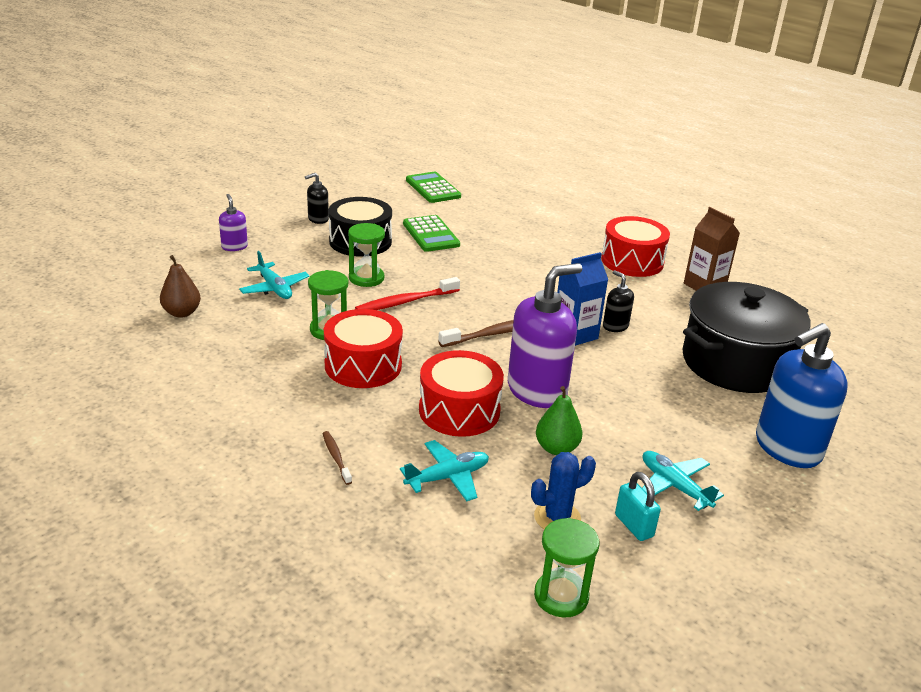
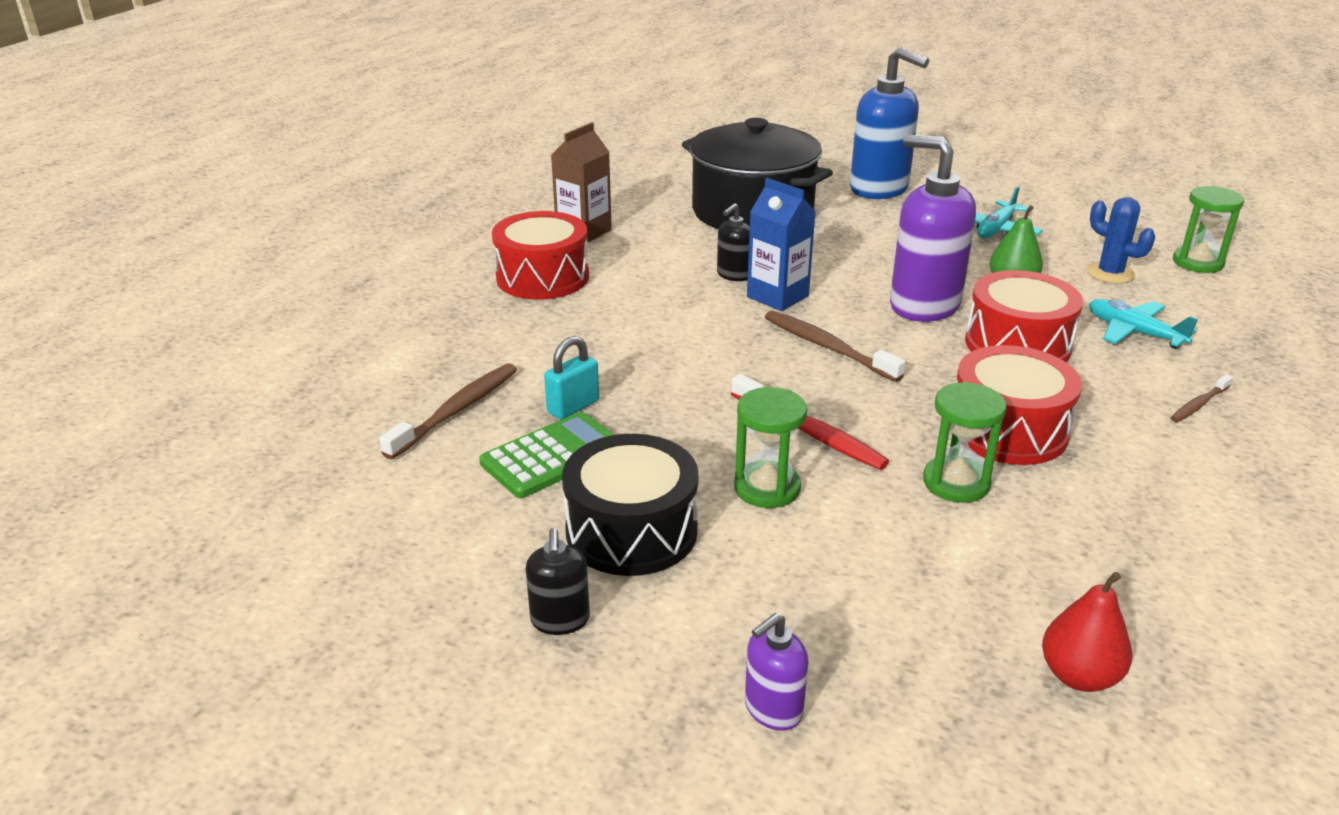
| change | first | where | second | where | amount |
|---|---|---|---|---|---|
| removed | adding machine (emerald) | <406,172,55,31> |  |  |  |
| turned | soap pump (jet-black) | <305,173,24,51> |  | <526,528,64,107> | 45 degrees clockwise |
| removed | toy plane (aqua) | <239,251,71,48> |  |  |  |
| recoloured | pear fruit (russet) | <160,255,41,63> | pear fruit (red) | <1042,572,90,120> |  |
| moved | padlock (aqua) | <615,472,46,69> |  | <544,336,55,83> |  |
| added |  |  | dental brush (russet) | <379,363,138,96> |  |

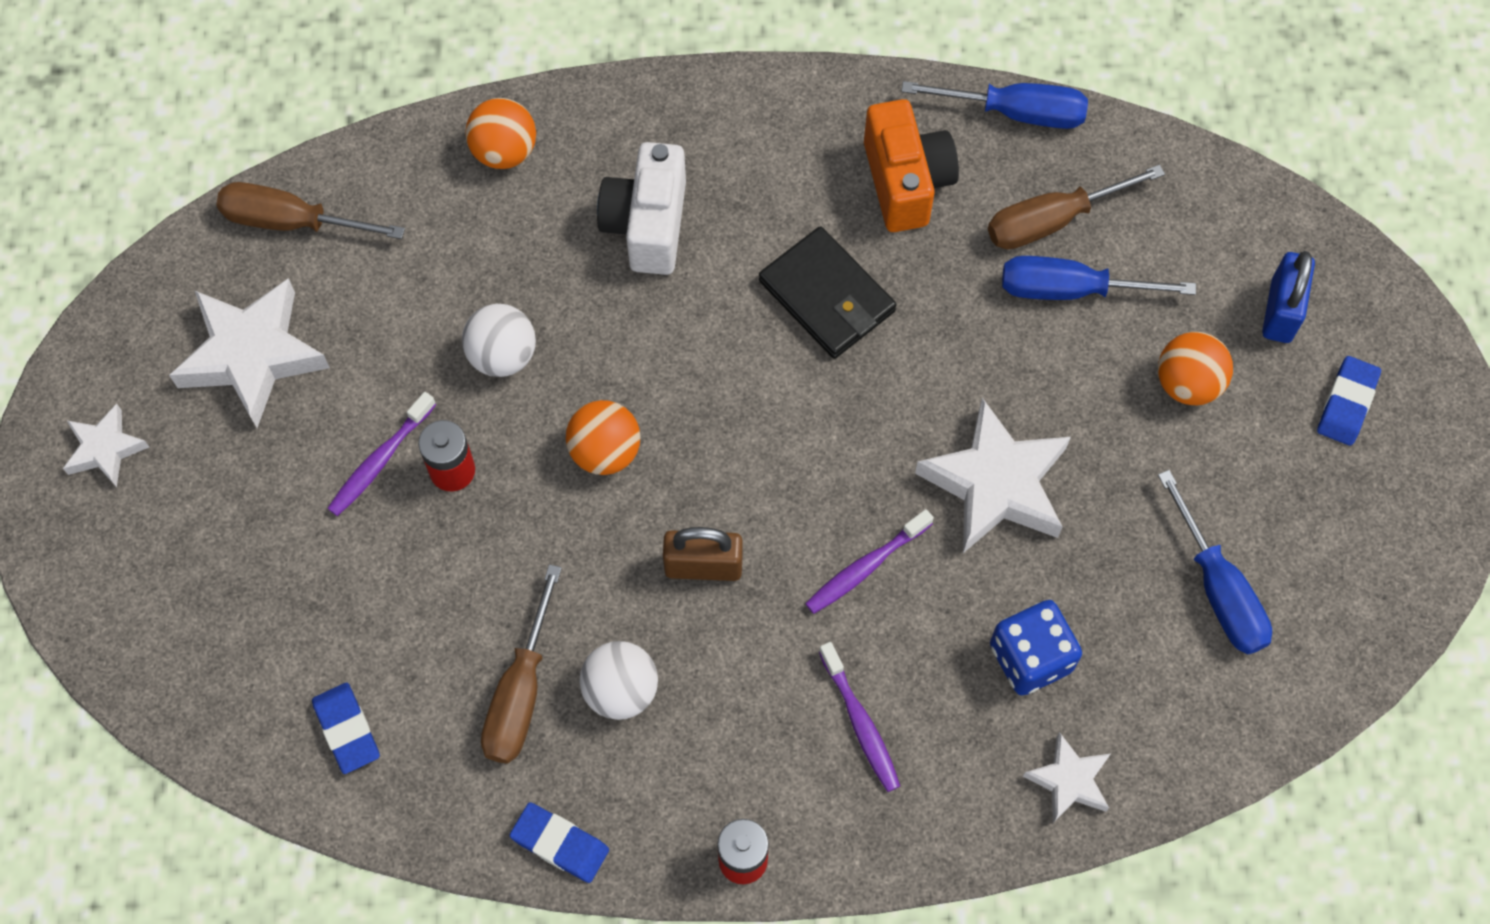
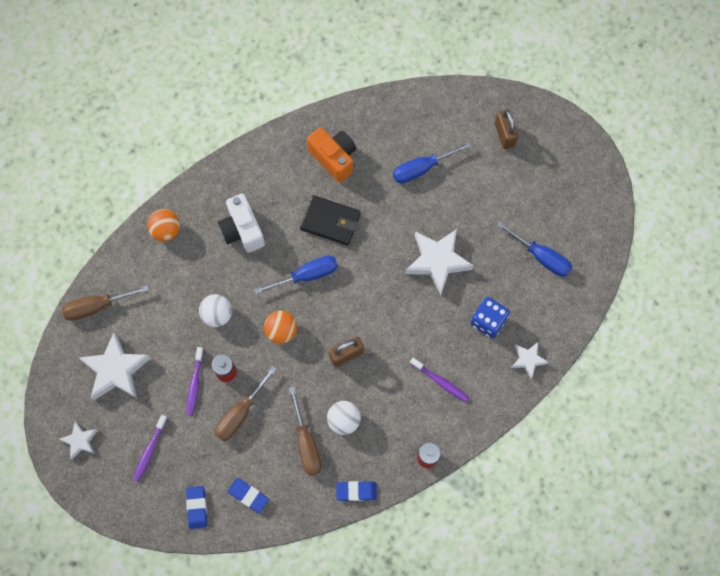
| change | first | where | second | where | amount |
|---|---|---|---|---|---|
| moved | hand screwdriver (cobalt) | <901,81,187,48> |  | <254,256,84,38> |  |
| moved | hand screwdriver (russet) | <988,165,177,84> |  | <215,366,62,75> |  |
| recoloured | padlock (cobalt) | <1262,251,53,92> | padlock (russet) | <495,110,23,39> |  |
| removed | play ball (orange) | <1158,332,75,73> |  |  |  |
| moved | eraser (cobalt) | <1317,356,64,90> |  | <186,486,21,43> |  |
| moved | dental brush (violet) | <805,509,129,105> |  | <133,415,35,67> |  |

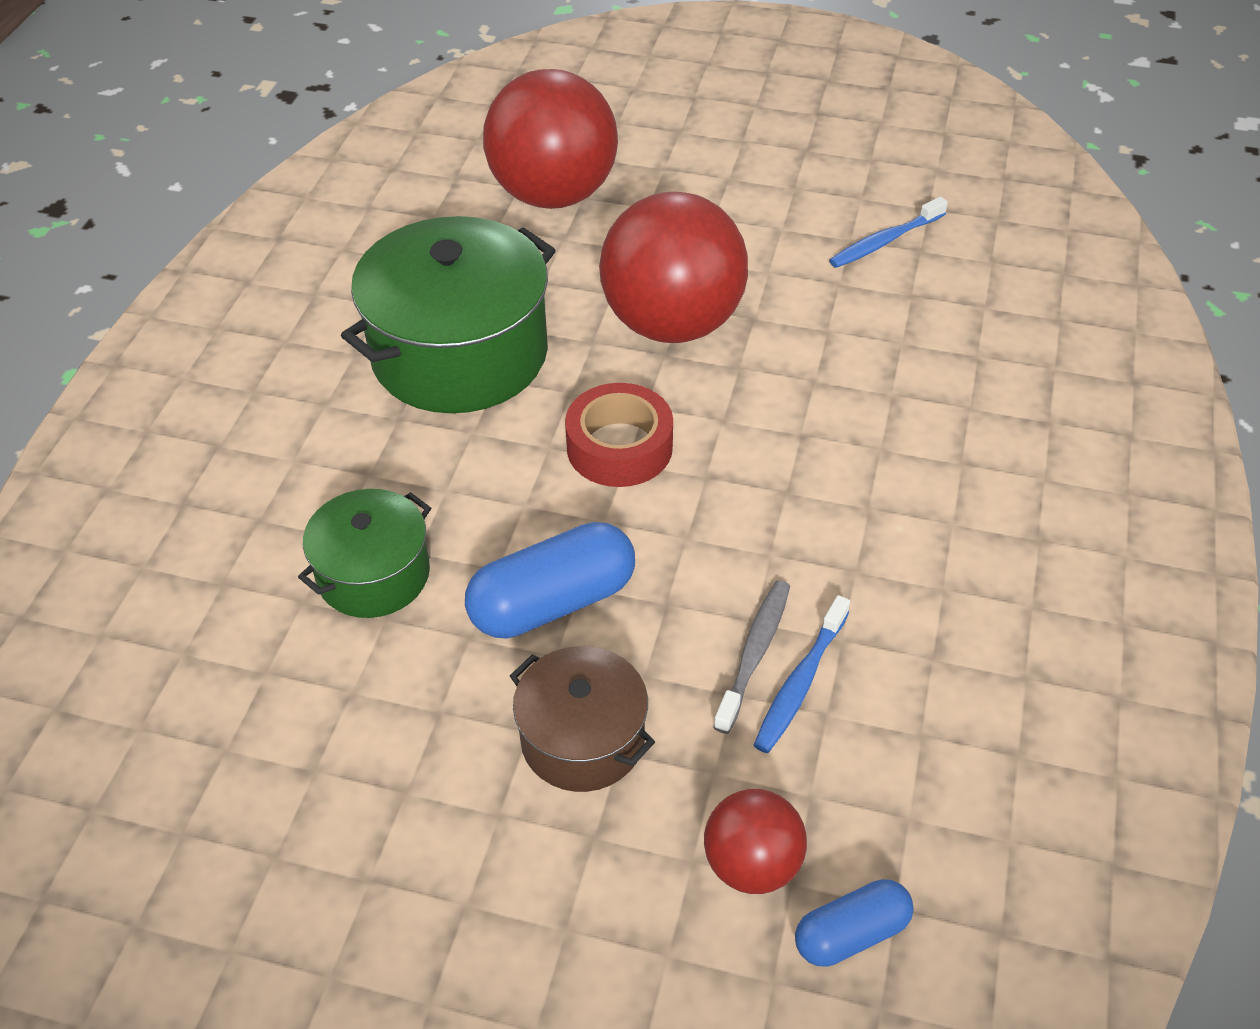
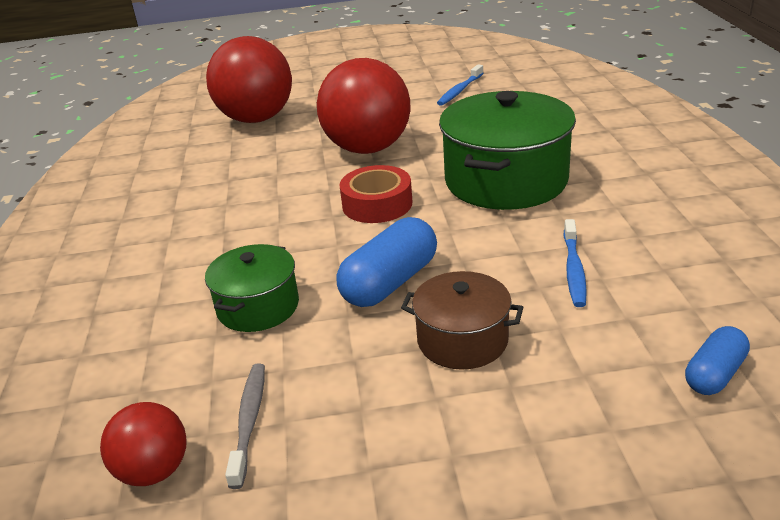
| change | first | where | second | where | amount |
|---|---|---|---|---|---|
| moved | pot (emerald) | <341,216,215,197> |  | <439,91,137,119> |  |
| moved | dental brush (grey) | <713,580,77,154> |  | <225,363,40,126> |  |
| moved | play ball (red) | <704,789,103,105> |  | <100,402,87,84> |  |

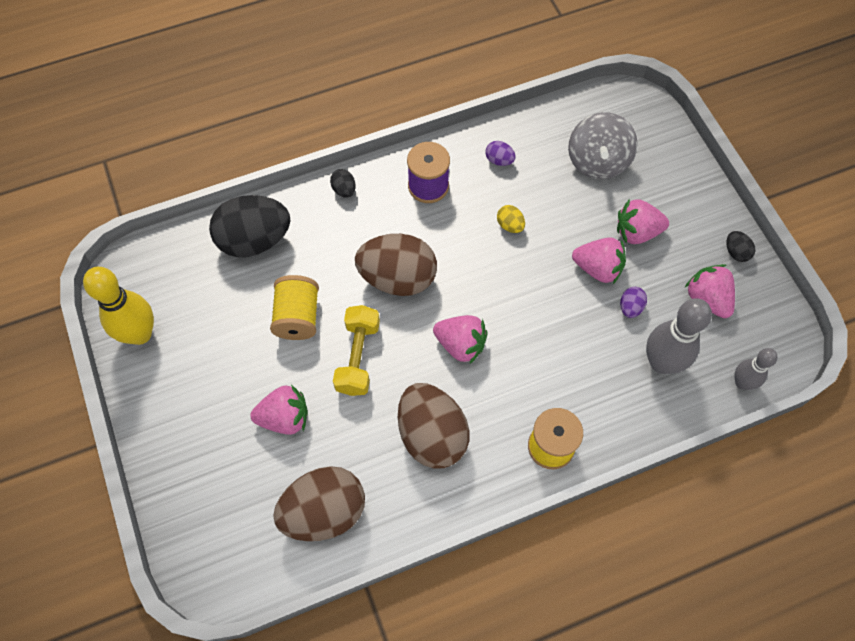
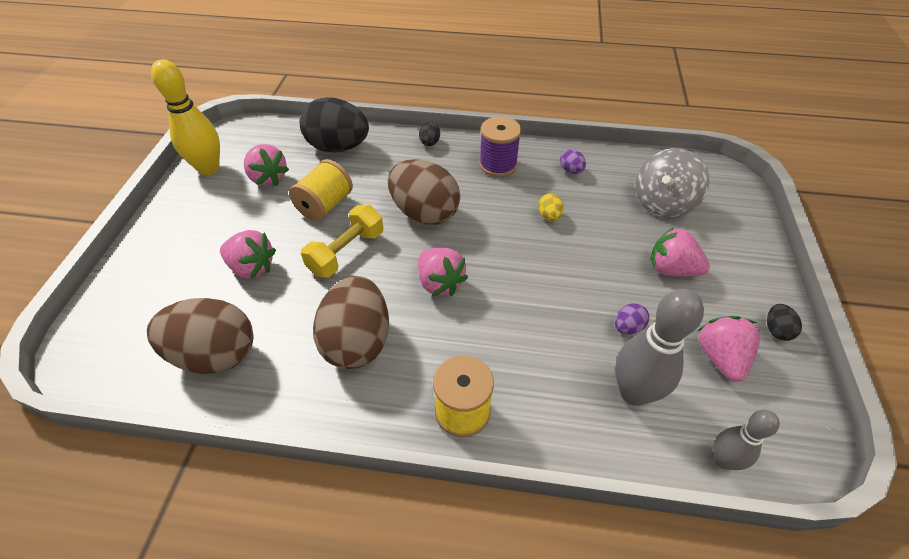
| change | first | where | second | where | amount |
|---|---|---|---|---|---|
| moved | strawberry (pink) | <572,237,54,47> |  | <244,144,45,42> |  |

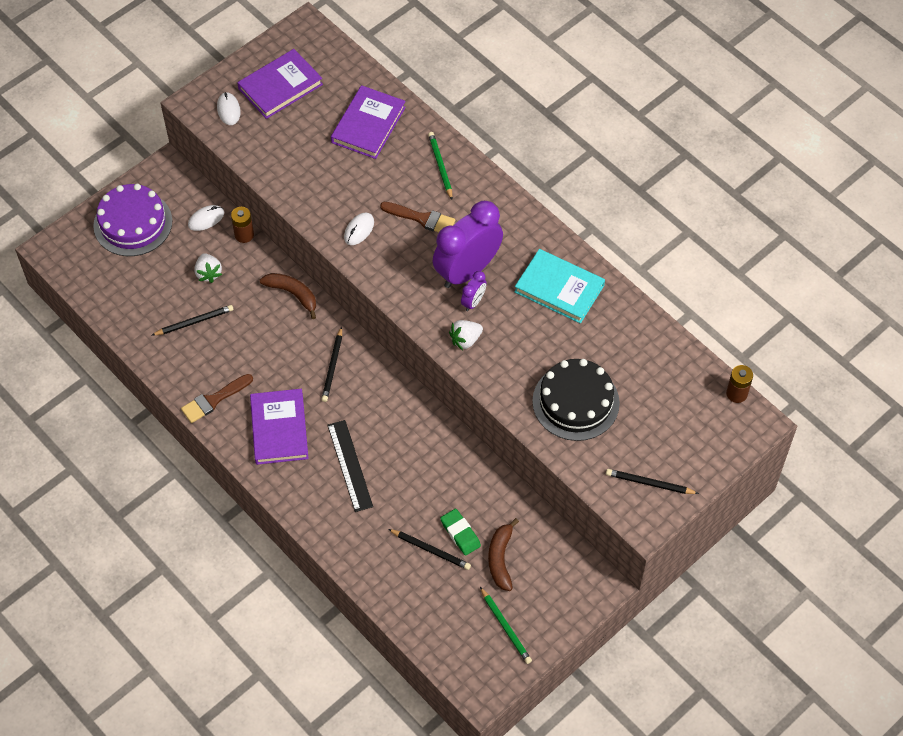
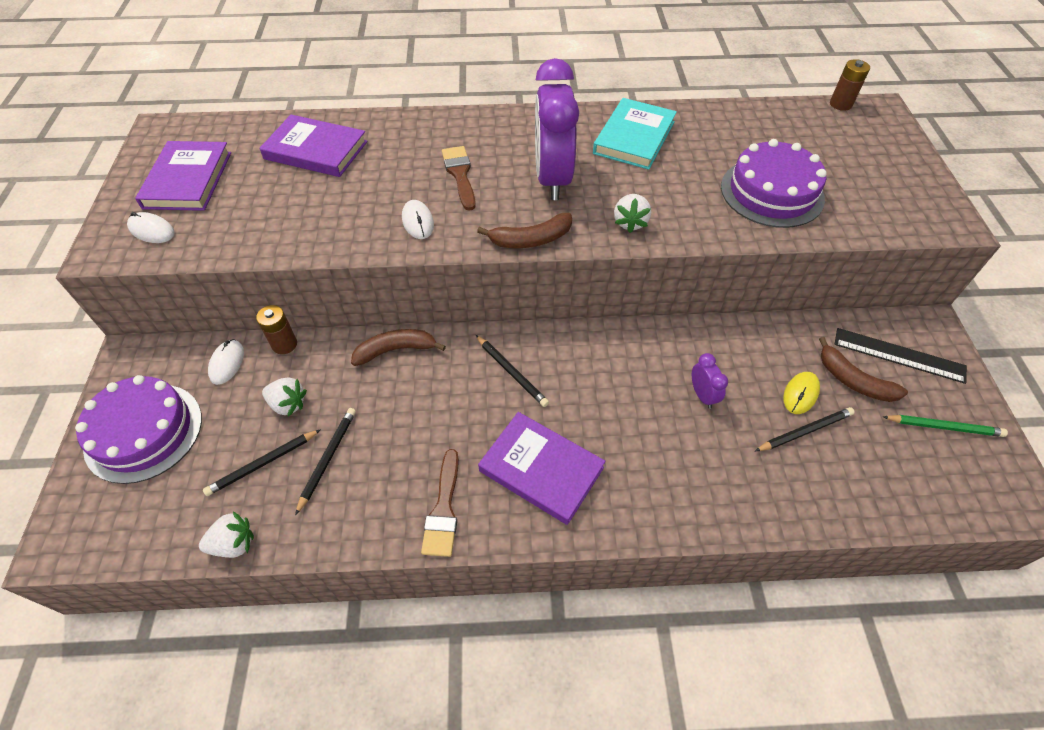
| change | first | where | second | where | amount |
|---|---|---|---|---|---|
| turned | hardcover (violet) | <331,85,75,74> |  | <259,115,109,62> | 45 degrees counterclockwise |
| removed | lead pencil (emerald) | <428,132,24,68> |  |  |  |
| turned | paintbrush (russet) | <380,202,75,30> |  | <442,146,34,64> | 75 degrees counterclockwise |
| turned | hardcover (aqua) | <515,249,90,75> |  | <593,98,84,72> | 45 degrees counterclockwise |
| moved | bedside clock (violet) | <461,271,26,40> |  | <692,353,36,56> |  |
| recoloured | cake (jet-black) | <532,359,88,82> | cake (violet) | <721,139,106,89> |  |
| moved | ruler (jet-black) | <327,420,46,92> |  | <834,328,133,56> |  |
| moved | lead pencil (jet-black) | <606,469,93,25> |  | <203,429,118,67> |  |
| replaced | eraser (emerald) | <440,509,41,47> | mouse (golden) | <783,372,37,42> |  |
| added |  |  | toy banana (russet) | <477,213,95,35> |  |
| added |  |  | strawberry (pure white) | <199,511,55,47> |  |

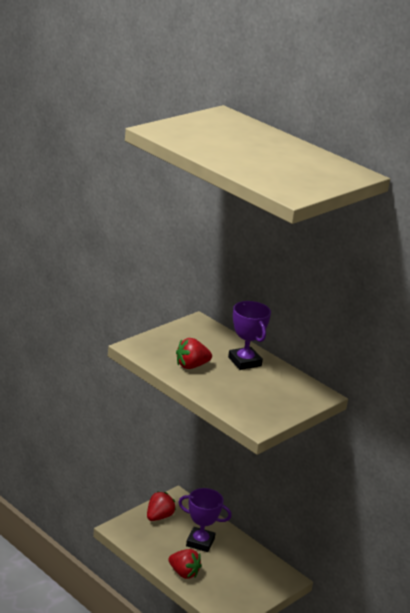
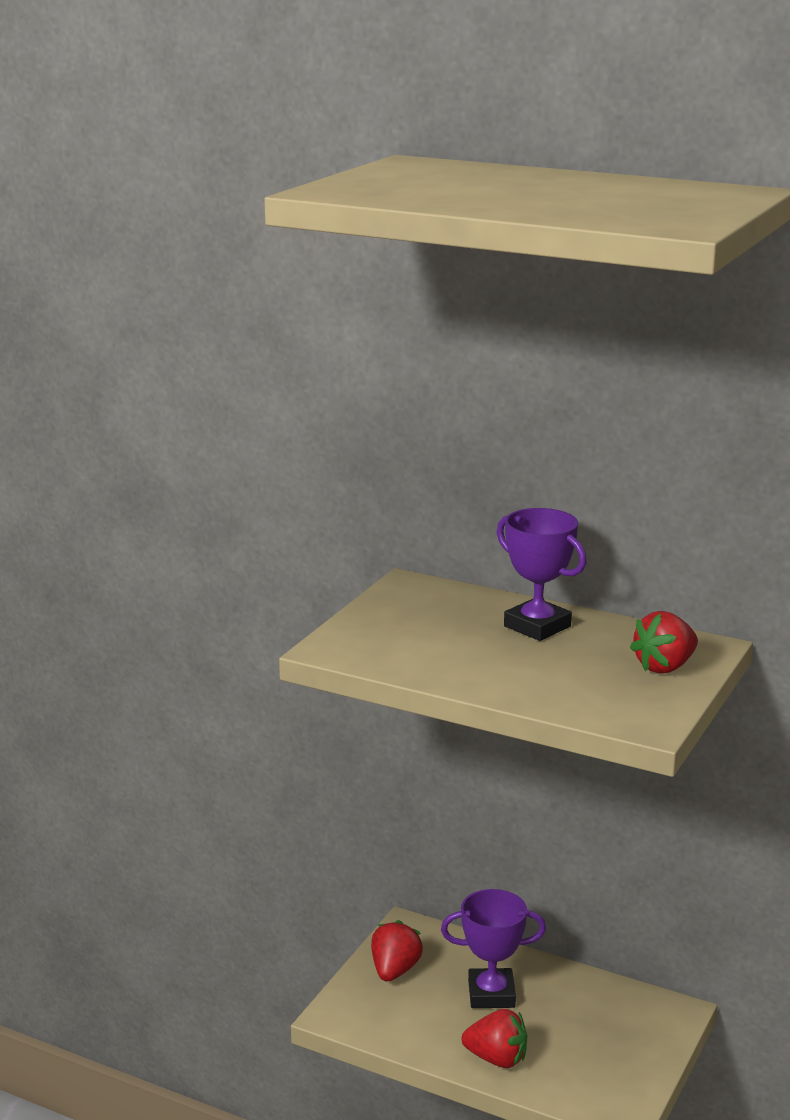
| change | first | where | second | where | amount |
|---|---|---|---|---|---|
| moved | strawberry (red) | <176,338,36,31> |  | <630,611,68,63> |  |

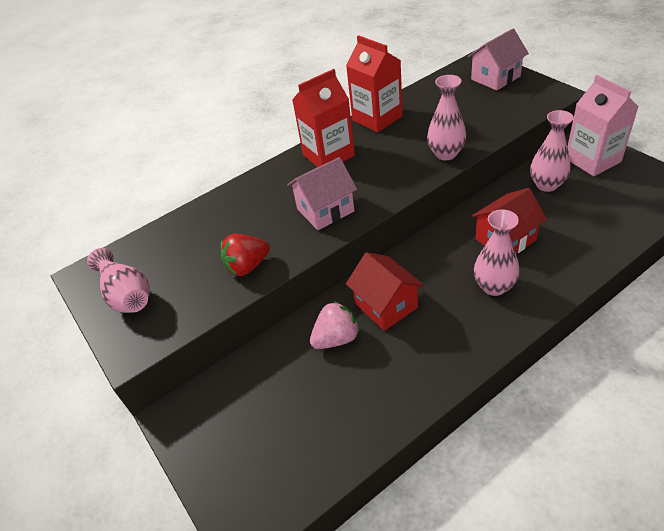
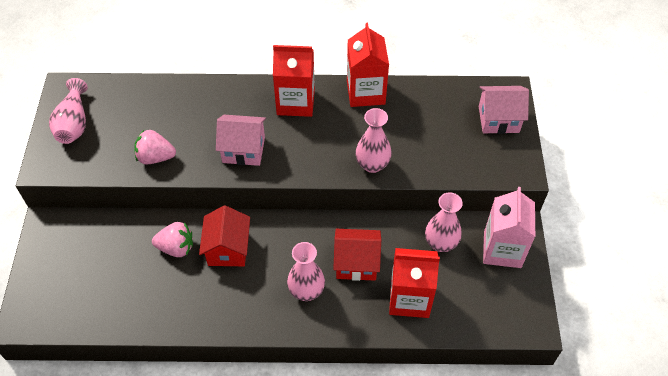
| change | first | where | second | where | amount |
|---|---|---|---|---|---|
| recoloured | strawberry (red) | <221,234,49,42> | strawberry (pink) | <134,130,42,34> |  |
| added |  |  | carton (red) | <389,248,51,70> |  |

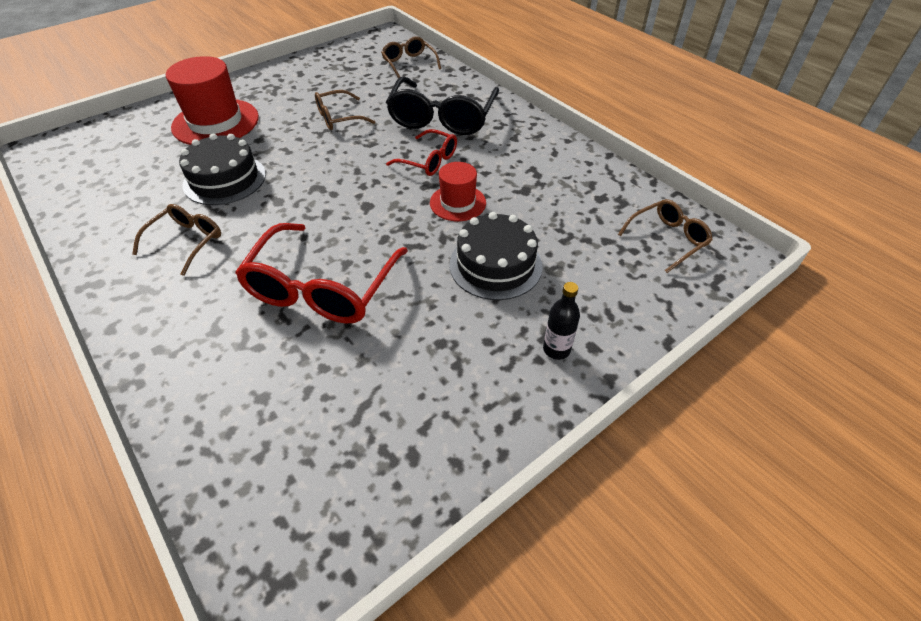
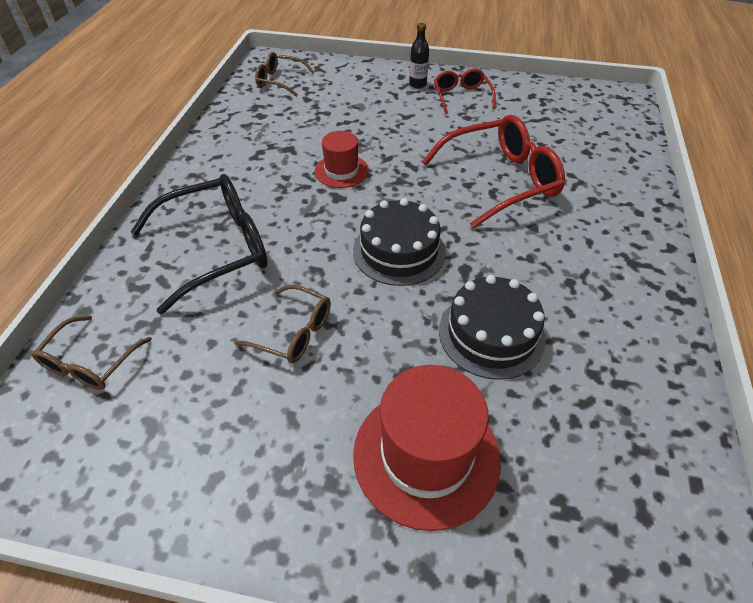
| change | first | where | second | where | amount |
|---|---|---|---|---|---|
| moved | glasses (red) | <386,129,71,47> |  | <434,68,62,46> |  |
| removed | glasses (russet) | <132,204,89,72> |  |  |  |
| moved | cake (jet-black) | <449,212,94,88> |  | <353,198,93,88> |  |

